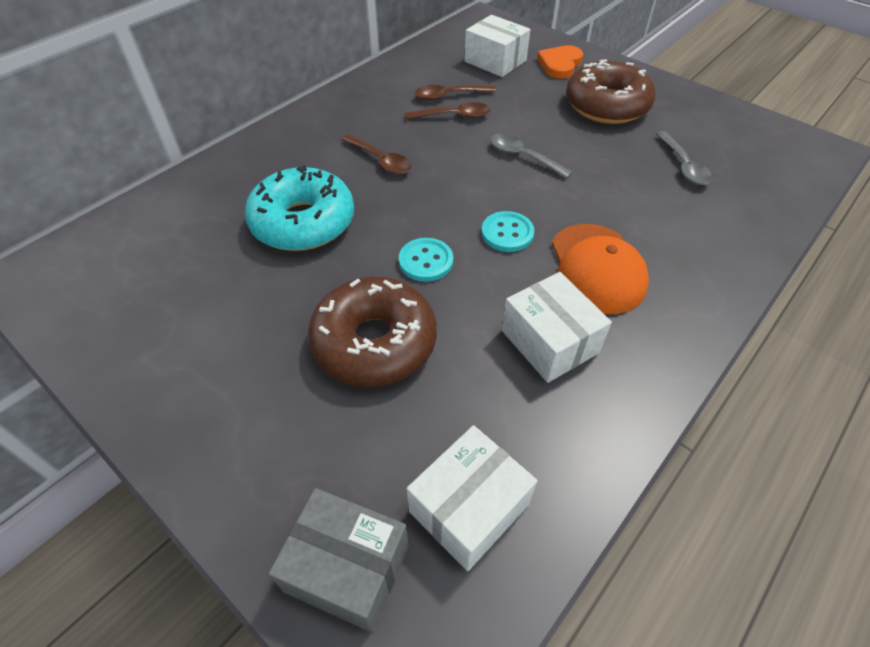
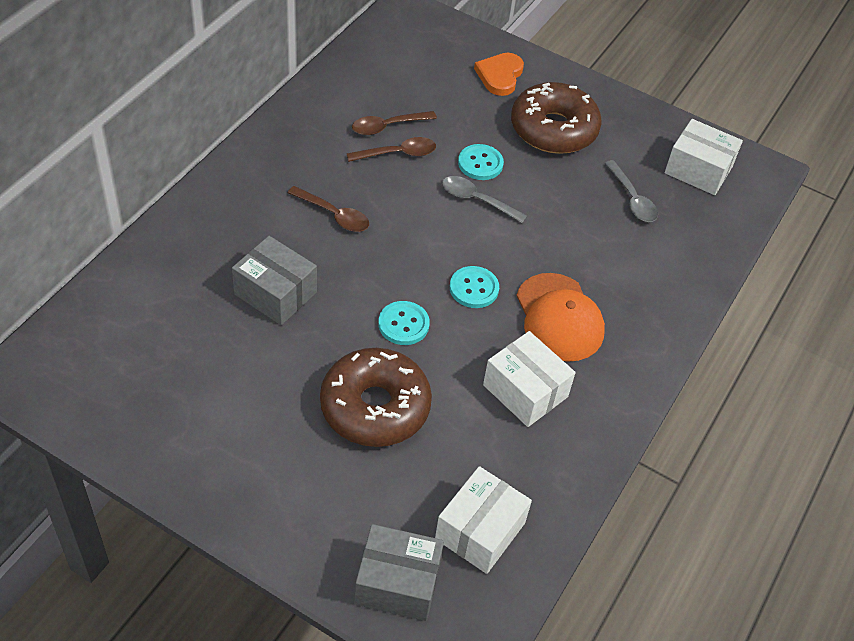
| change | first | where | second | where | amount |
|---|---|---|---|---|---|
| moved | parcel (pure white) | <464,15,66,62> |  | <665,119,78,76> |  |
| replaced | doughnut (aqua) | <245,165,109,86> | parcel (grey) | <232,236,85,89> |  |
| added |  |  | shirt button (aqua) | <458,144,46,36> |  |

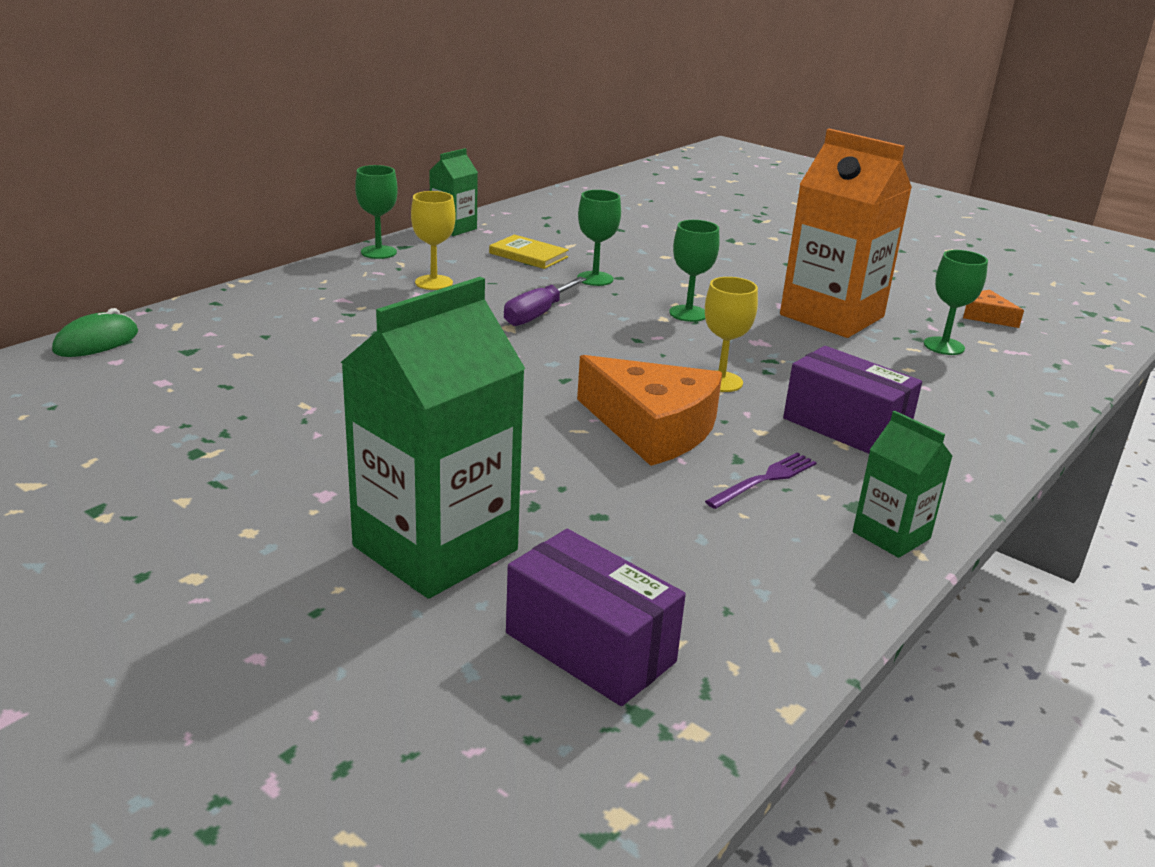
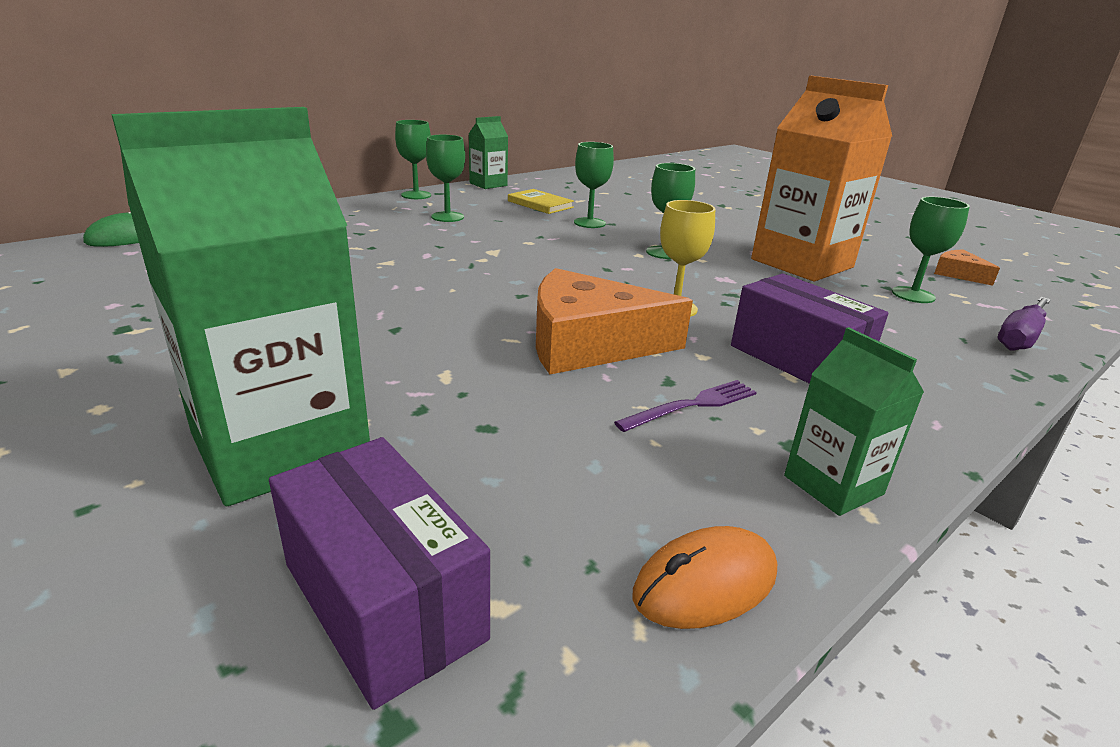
| change | first | where | second | where | amount |
|---|---|---|---|---|---|
| recoloured | wine glass (golden) | <411,191,45,99> | wine glass (emerald) | <426,135,39,87> |  |
| moved | hand screwdriver (violet) | <504,277,82,49> |  | <998,297,53,53> |  |
| turned | piece of cheese (orange) | <577,355,145,111> |  | <536,268,157,106> | 135 degrees clockwise |
| added |  |  | mouse (orange) | <632,526,145,103> |  |

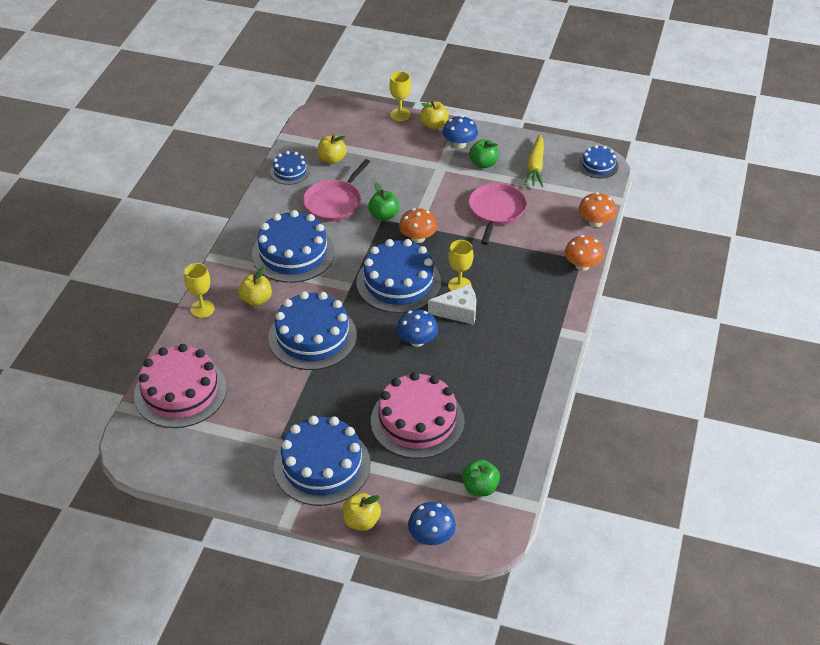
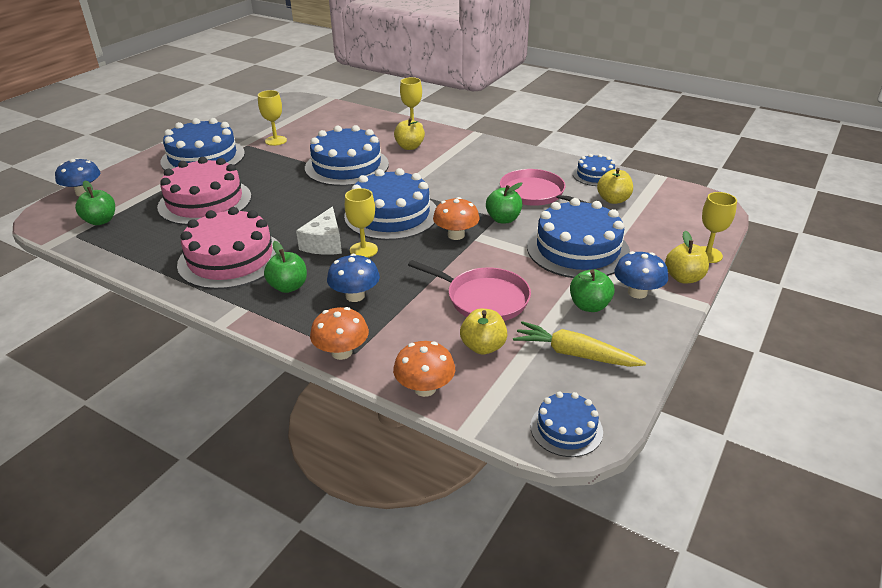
| change | first | where | second | where | amount |
|---|---|---|---|---|---|
| moved | cake (cobalt) | <252,210,83,73> |  | <527,198,103,80> |  |
| moved | fungus (cobalt) | <397,309,41,38> |  | <327,254,53,48> |  |
| moved | cake (pink) | <134,344,93,84> |  | <177,207,100,82> |  |
| moved | apple (golden) | <343,493,38,38> |  | <460,309,48,46> |  |
| added |  |  | wine glass (golden) | <258,90,29,56> |  |
| added |  |  | apple (emerald) | <264,241,43,52> |  |

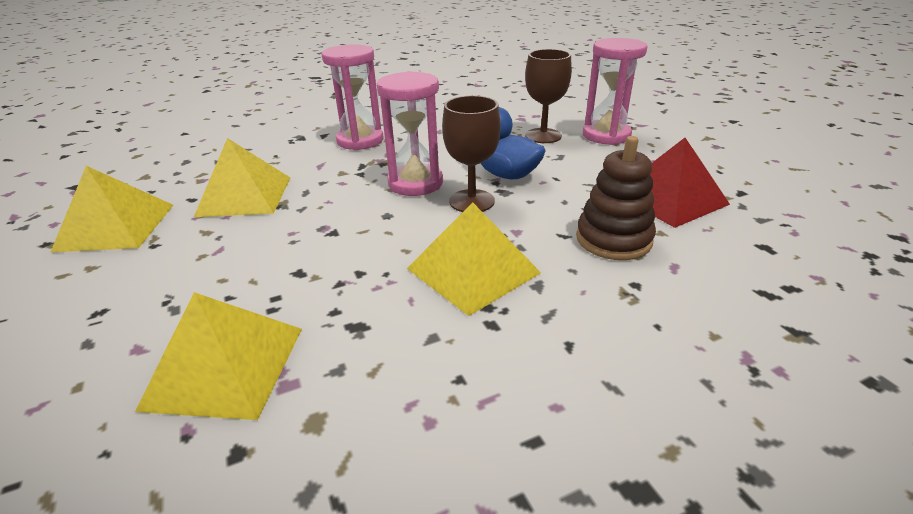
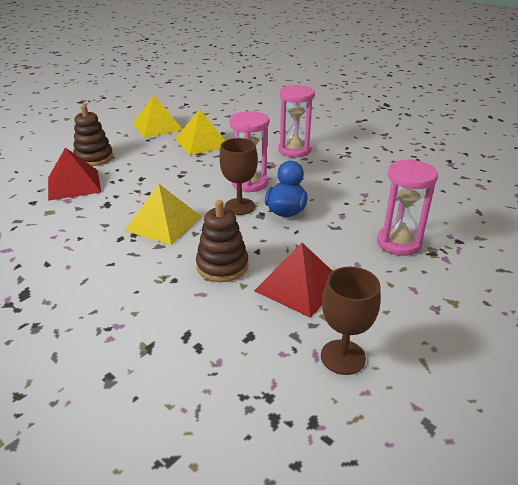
| change | first | where | second | where | amount |
|---|---|---|---|---|---|
| moved | wine glass (russet) | <525,49,47,94> |  | <321,267,60,108> |  |
| recoloured | pyramid (golden) | <135,292,167,128> | pyramid (red) | <48,148,53,53> |  |
| added |  |  | stacking toy (russet) | <73,105,40,61> |  |

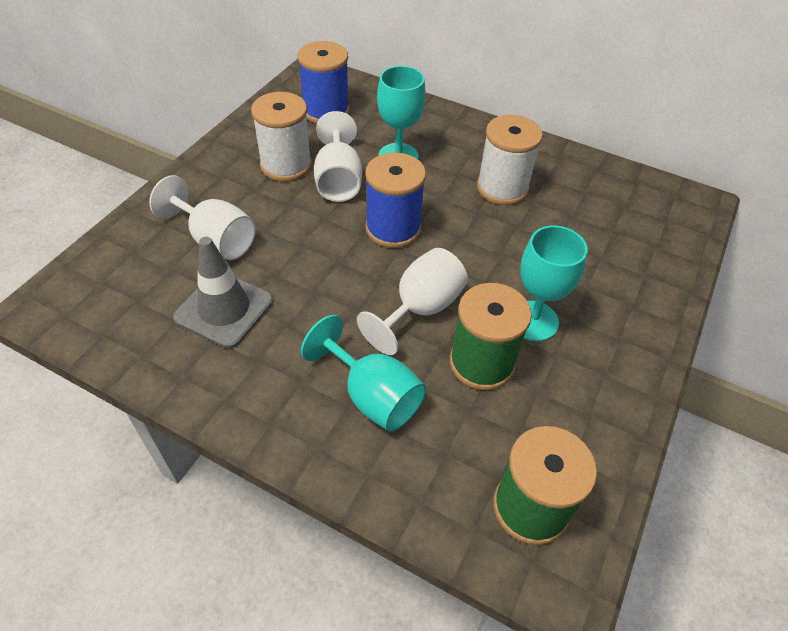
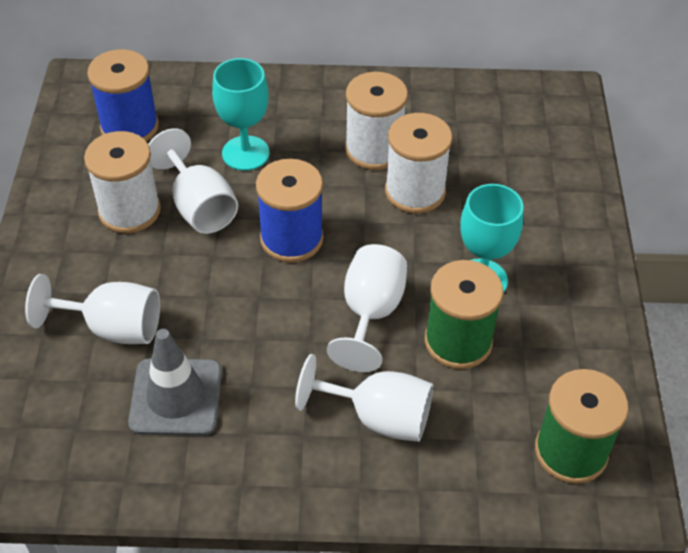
| change | first | where | second | where | amount |
|---|---|---|---|---|---|
| recoloured | wine glass (aqua) | <301,315,125,117> | wine glass (pure white) | <295,354,138,88> |  |
| added |  |  | bobbin (pure white) | <385,113,67,101> |  |

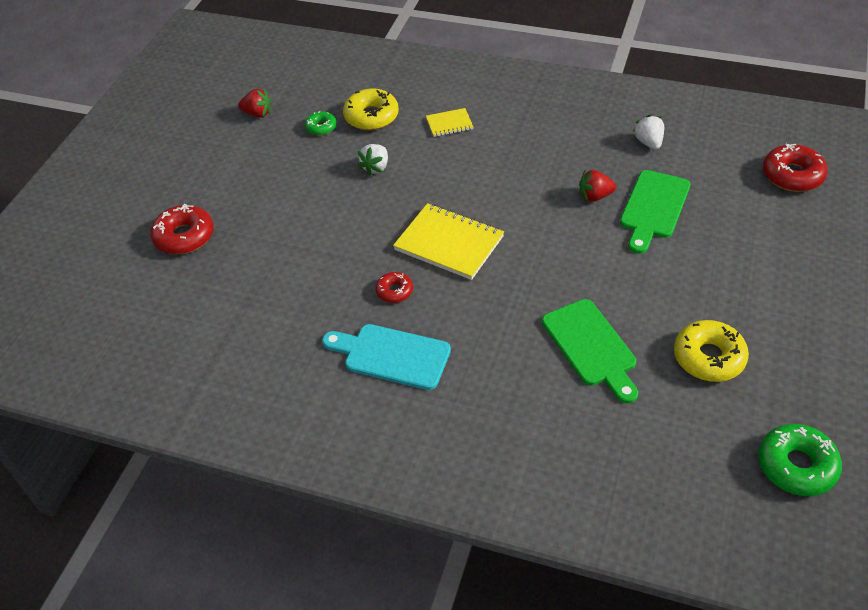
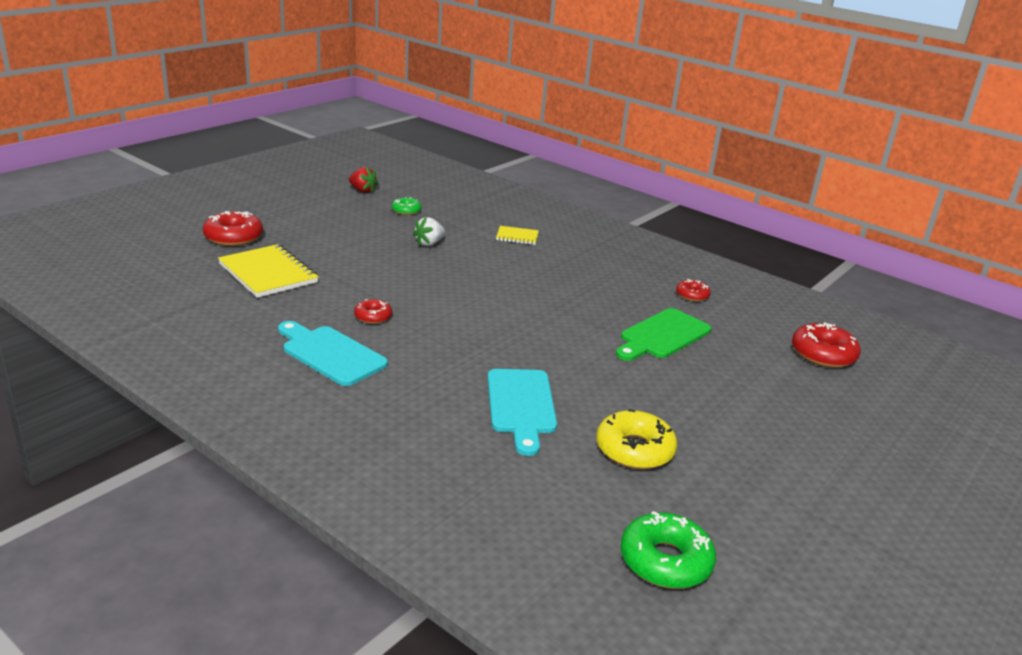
| change | first | where | second | where | amount |
|---|---|---|---|---|---|
| removed | doughnut (golden) | <343,89,56,41> |  |  |  |
| replaced | strawberry (pure white) | <633,114,31,36> | doughnut (red) | <676,279,35,22> |  |
| removed | strawberry (red) | <579,169,37,33> |  |  |  |
| moved | exercise book (golden) | <393,203,111,77> |  | <218,244,101,54> |  |
| recoloured | bread board (emerald) | <542,299,96,105> | bread board (aqua) | <488,369,69,87> |  |

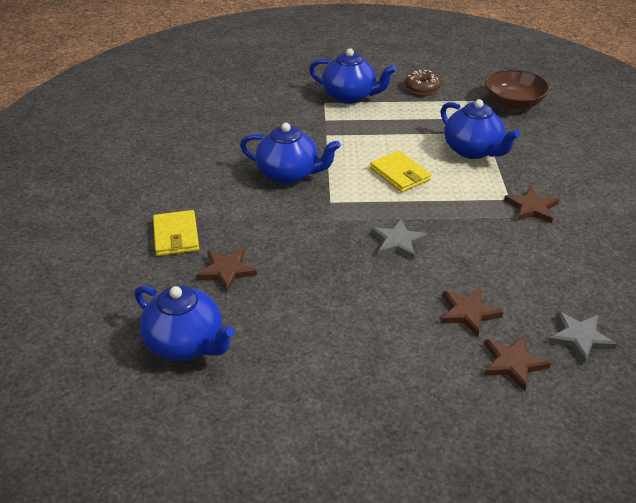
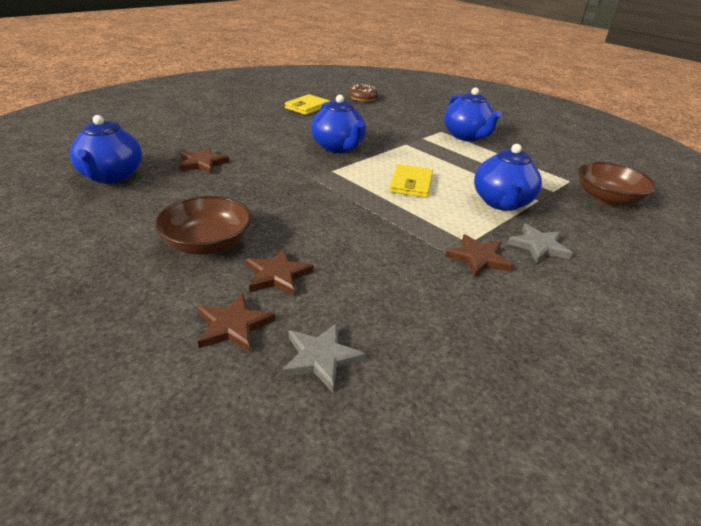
| change | first | where | second | where | amount |
|---|---|---|---|---|---|
| moved | doughnut (russet) | <405,70,36,25> |  | <349,84,29,18> |  |
| moved | wallet (golden) | <153,210,46,46> |  | <285,94,45,21> |  |
| moved | five-pointed star (grey) | <371,219,57,41> |  | <507,224,66,39> |  |
| added |  |  | bowl (russet) | <155,196,96,59> |  |

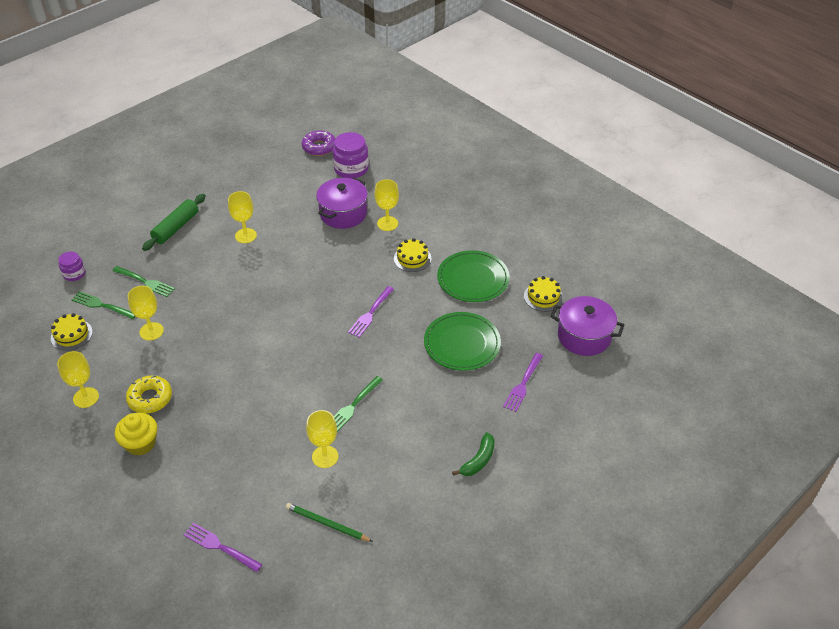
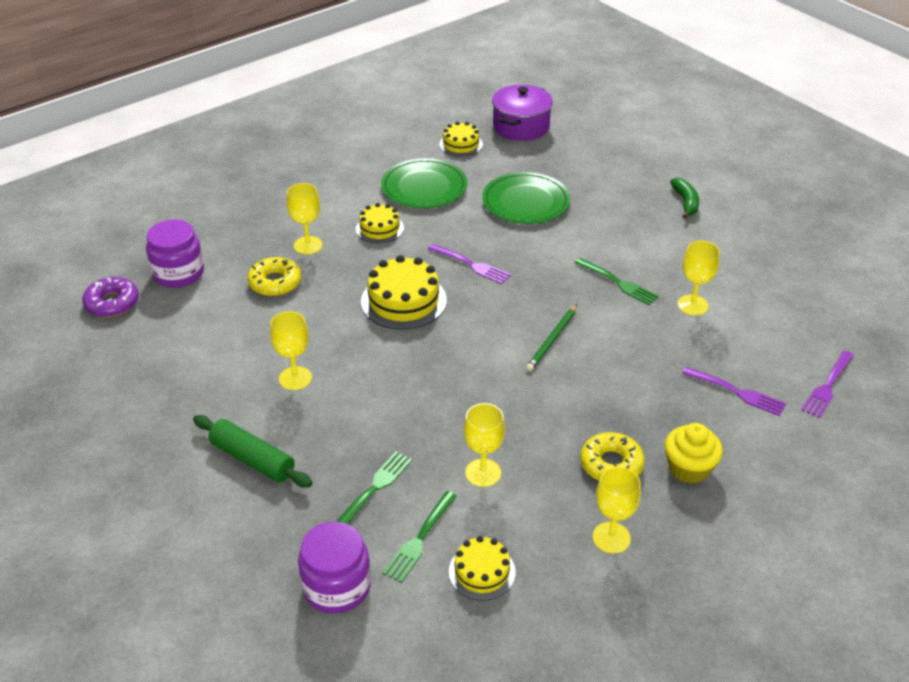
| change | first | where | second | where | amount |
|---|---|---|---|---|---|
| replaced | pot (violet) | <316,178,52,51> | doughnut (golden) | <247,257,54,39> |  |
| resized | jam jar (violet) | <58,251,28,30> |  | <298,521,73,92> | x1.72 |
| moved | table fork (violet) | <503,353,40,59> |  | <682,367,104,49> |  |
| turned | toy banana (emerald) | <452,432,43,44> |  | <670,178,29,41> | 45 degrees clockwise |
| moved | lead pencil (emerald) | <286,503,87,39> |  | <526,305,51,66> |  |
| added |  |  | cake (golden) | <361,255,86,75> |  |

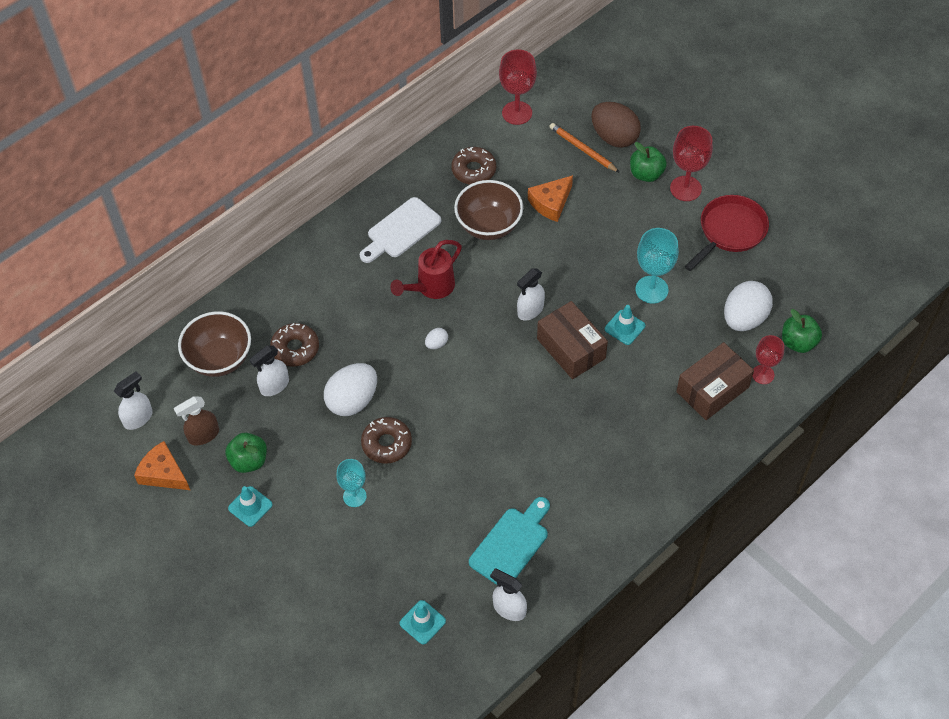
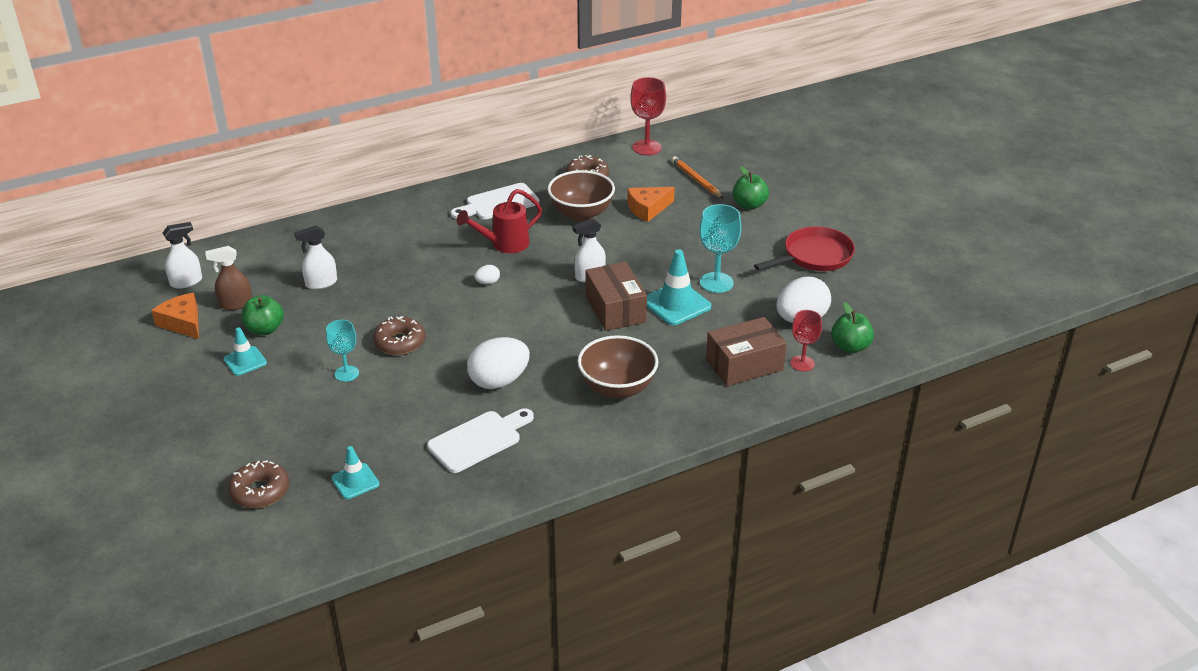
| change | first | where | second | where | amount |
|---|---|---|---|---|---|
| removed | egg shape (russet) | <591,102,50,46> |  |  |  |
| removed | wine glass (red) | <670,126,43,75> |  |  |  |
| resized | road cone (aqua) | <605,305,40,40> |  | <647,249,64,76> | x1.64 |
| moved | bowl (russet) | <178,311,73,66> |  | <578,335,80,64> |  |
| moved | doughnut (russet) | <270,323,49,44> |  | <228,460,61,48> |  |
| moved | egg shape (pure white) | <324,363,53,53> |  | <467,337,63,52> |  |
| recoloured | bread board (aqua) | <469,497,81,88> | bread board (pure white) | <427,408,107,65> |  |
| removed | spray cleaner (pure white) | <490,568,37,53> |  |  |  |

